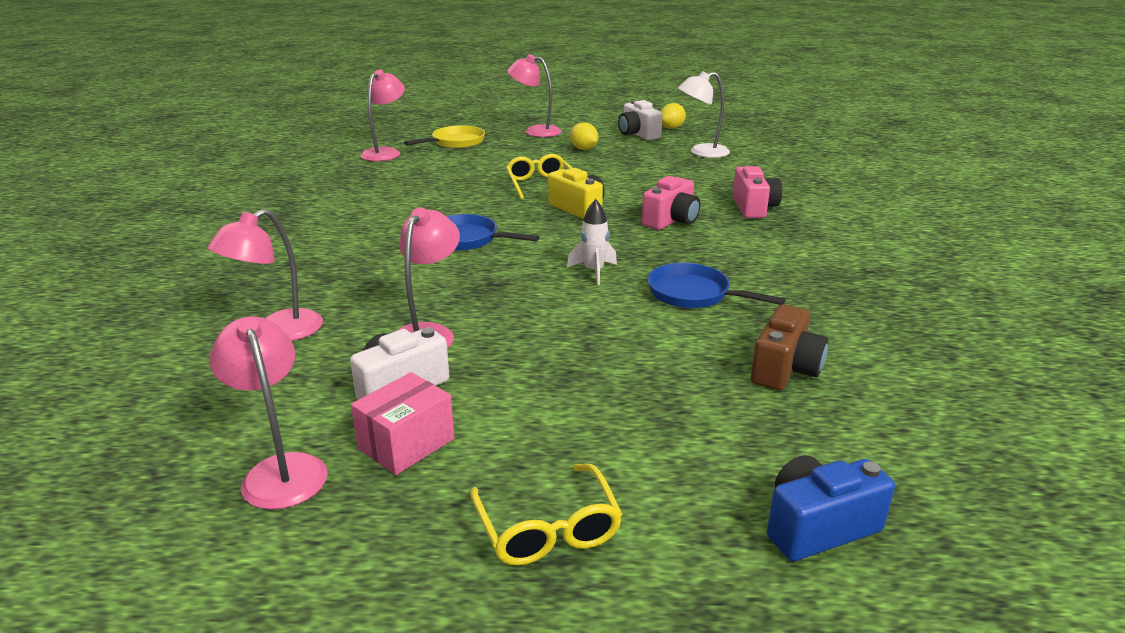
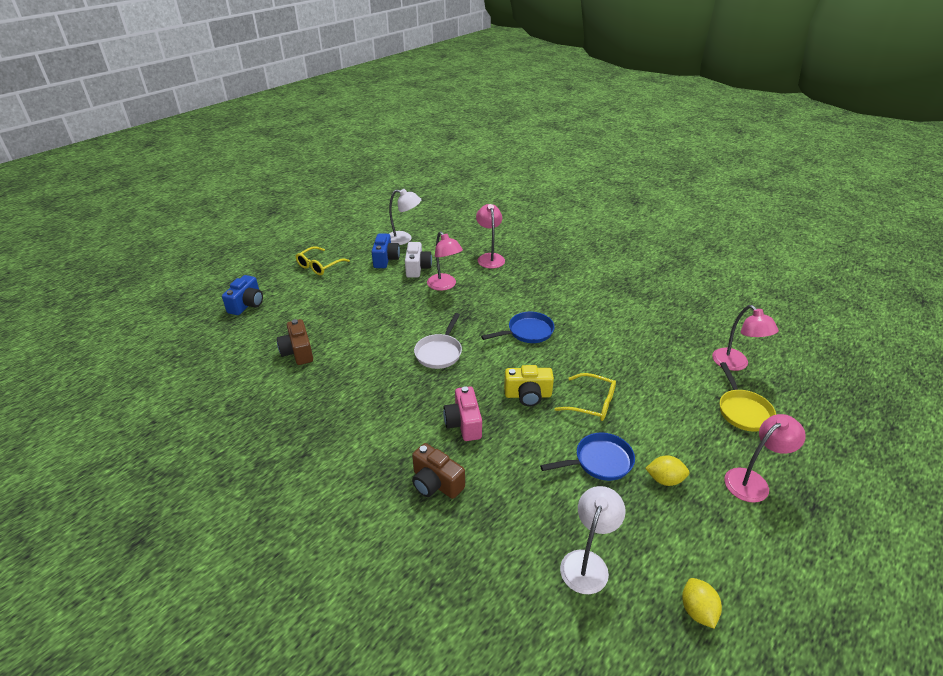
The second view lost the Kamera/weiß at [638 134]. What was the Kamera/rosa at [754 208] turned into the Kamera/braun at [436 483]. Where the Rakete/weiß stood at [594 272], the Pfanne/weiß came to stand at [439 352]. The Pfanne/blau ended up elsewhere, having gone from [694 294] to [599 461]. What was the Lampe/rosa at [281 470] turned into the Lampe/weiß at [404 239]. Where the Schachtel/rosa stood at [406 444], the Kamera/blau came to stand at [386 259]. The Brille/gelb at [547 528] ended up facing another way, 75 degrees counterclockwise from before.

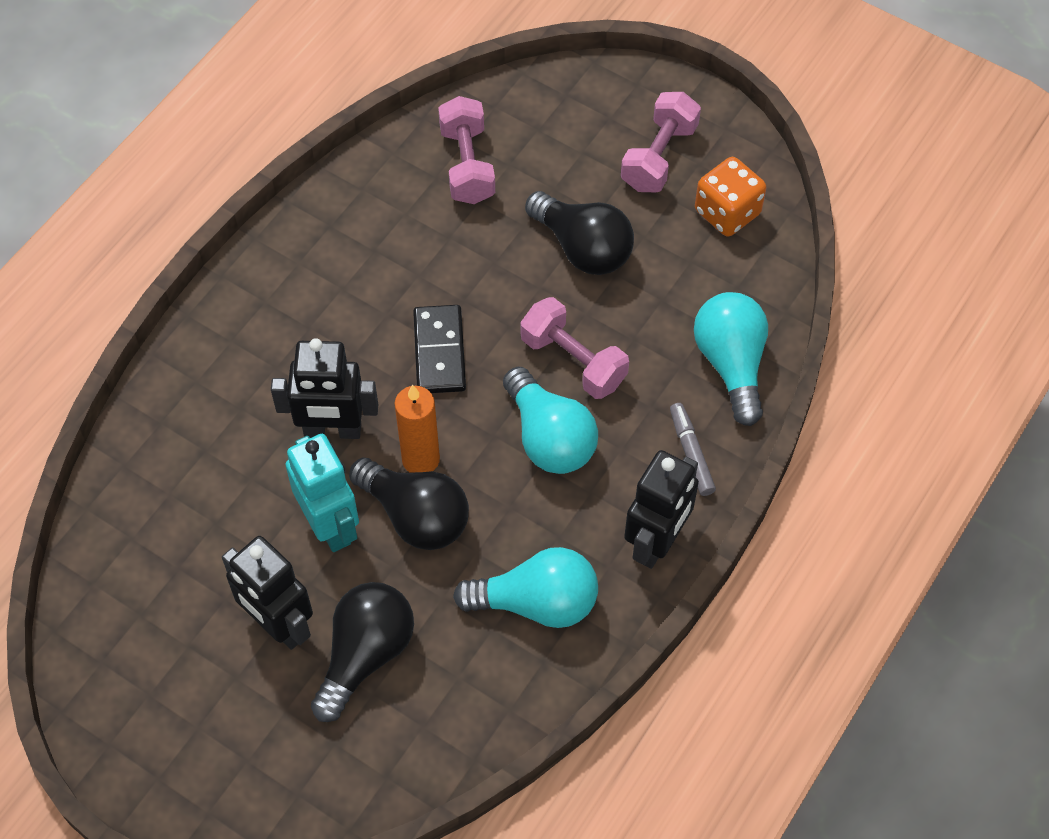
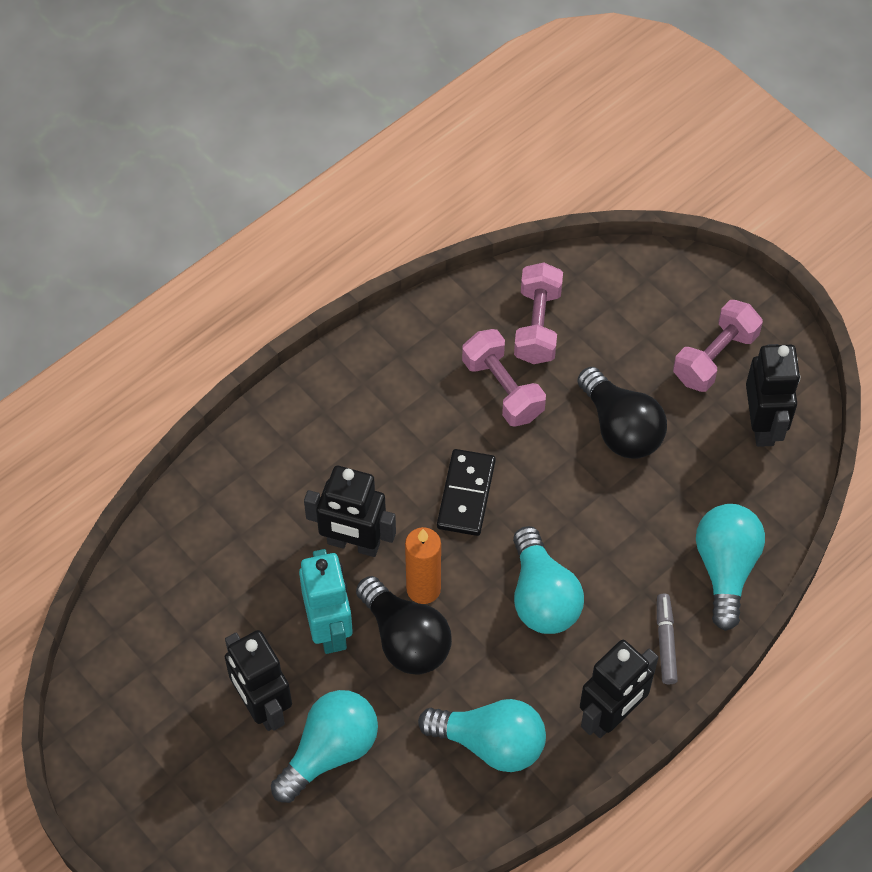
Where the Spielwürfel/orange stood at [727 212], the Roboter/schwarz came to stand at [763 425]. The Hantel/rosa ended up elsewhere, having gone from [573 361] to [503 389]. What was the Glühbirne/schwarz at [365 654] turned into the Glühbirne/türkis at [330 751].

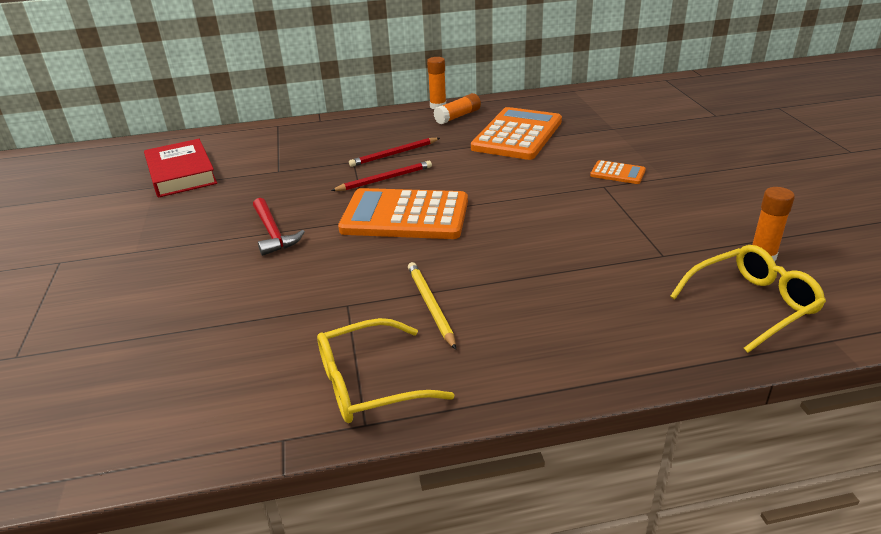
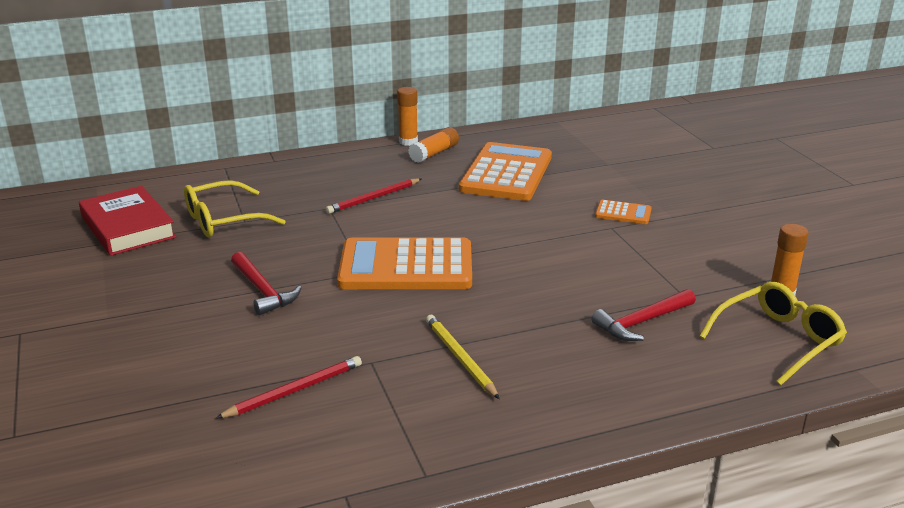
The Bleistift/rot ended up elsewhere, having gone from [385 179] to [294 390]. The Brille/gelb ended up elsewhere, having gone from [368 384] to [223 220]. The second view gained the Hammer/rot at [642 322].

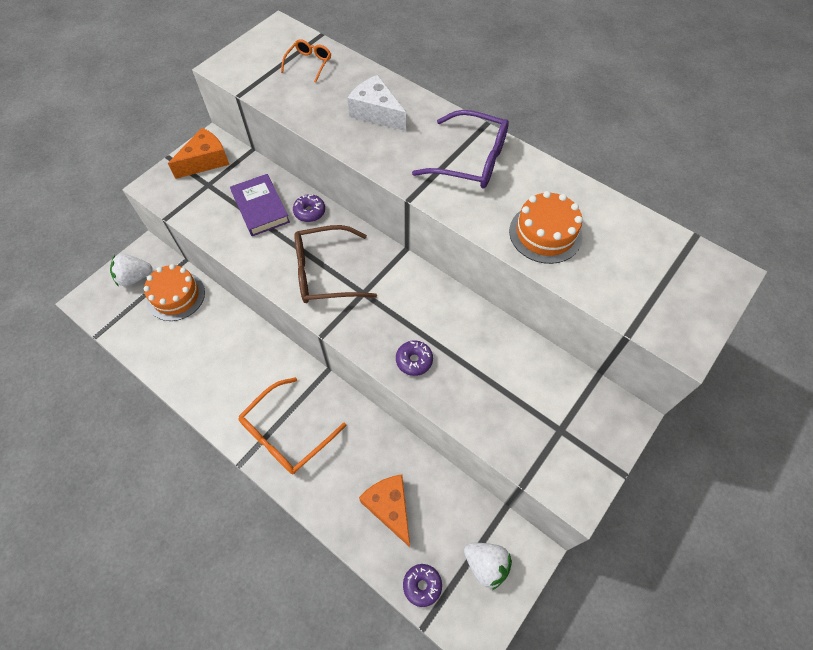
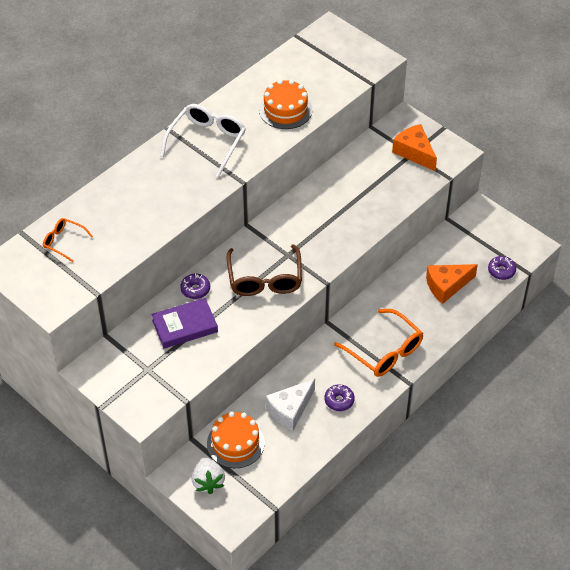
The Käse/weiß ended up elsewhere, having gone from [376 113] to [290 410]. What was the Brille/lila at [471 160] turned into the Brille/weiß at [207 142]. The Käse/orange ended up elsewhere, having gone from [205 161] to [414 152]. The Donut/lila ended up elsewhere, having gone from [414 360] to [339 400]. The second view lost the Erdbeere/weiß at [486 564].

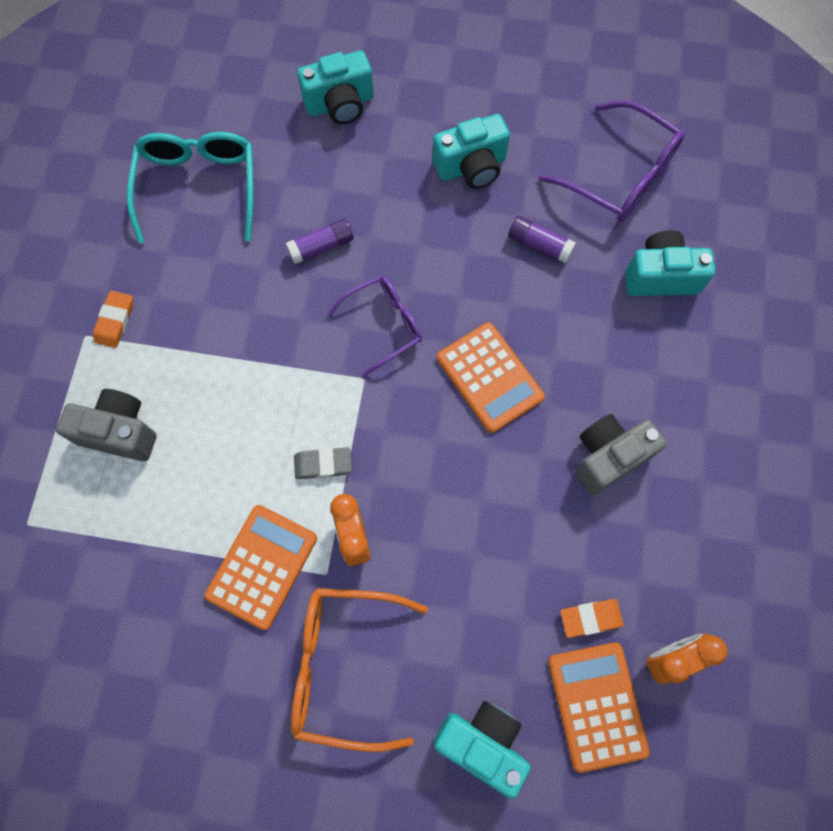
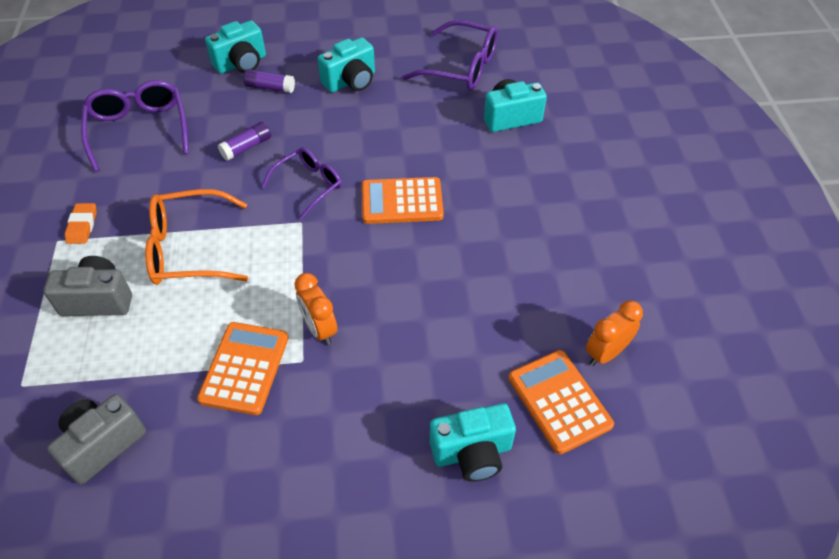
What was the Brille/türkis at [199 187] turned into the Brille/lila at [139 129]. The Klebestift/lila ended up elsewhere, having gone from [539 245] to [270 88]. The Taschenrechner/orange at [489 377] ended up facing another way, 135 degrees clockwise from before. The Kamera/grau ended up elsewhere, having gone from [608 457] to [102 444]. The second view lost the Radiergummi/grau at [323 464]. The Brille/orange ended up elsewhere, having gone from [343 665] to [188 249]. The second view lost the Radiergummi/orange at [590 618]. The Kamera/türkis at [482 742] ended up facing another way, 150 degrees clockwise from before.

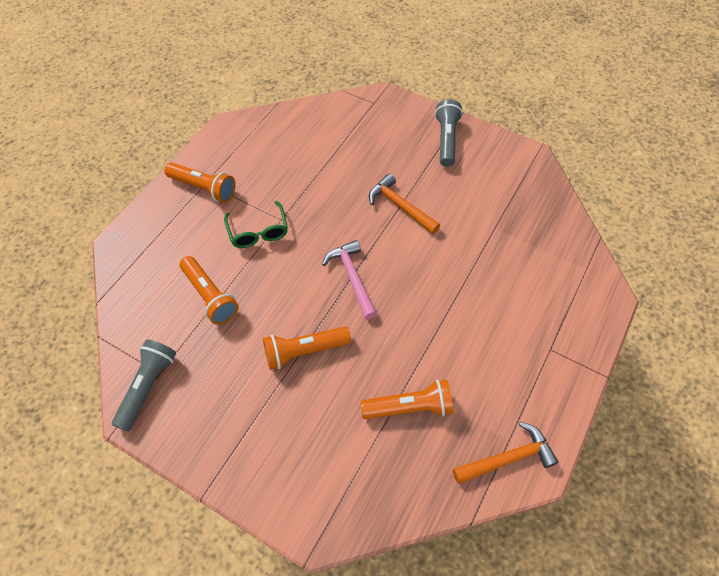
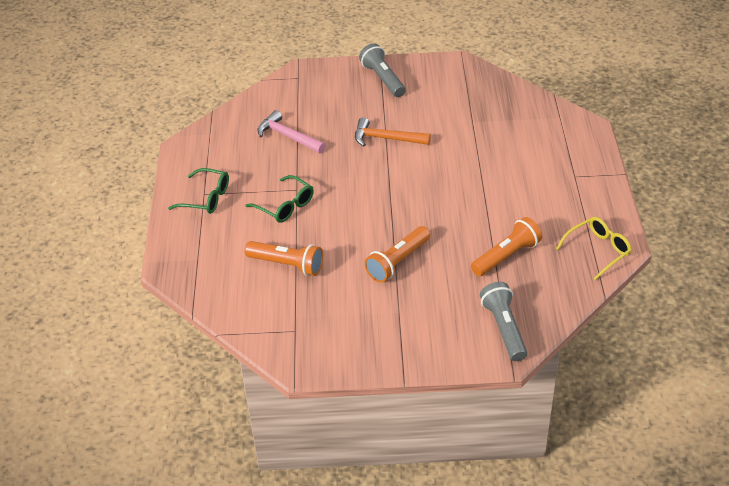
Where the Taschenlampe/orange stood at [204 188], the Brille/grün came to stand at [206 198]. The Hammer/rosa ended up elsewhere, having gone from [352 278] to [288 136]. The Taschenlampe/grau ended up elsewhere, having gone from [148 386] to [504 328]. Where the Hammer/orange stood at [507 458], the Brille/gelb came to stand at [598 250].

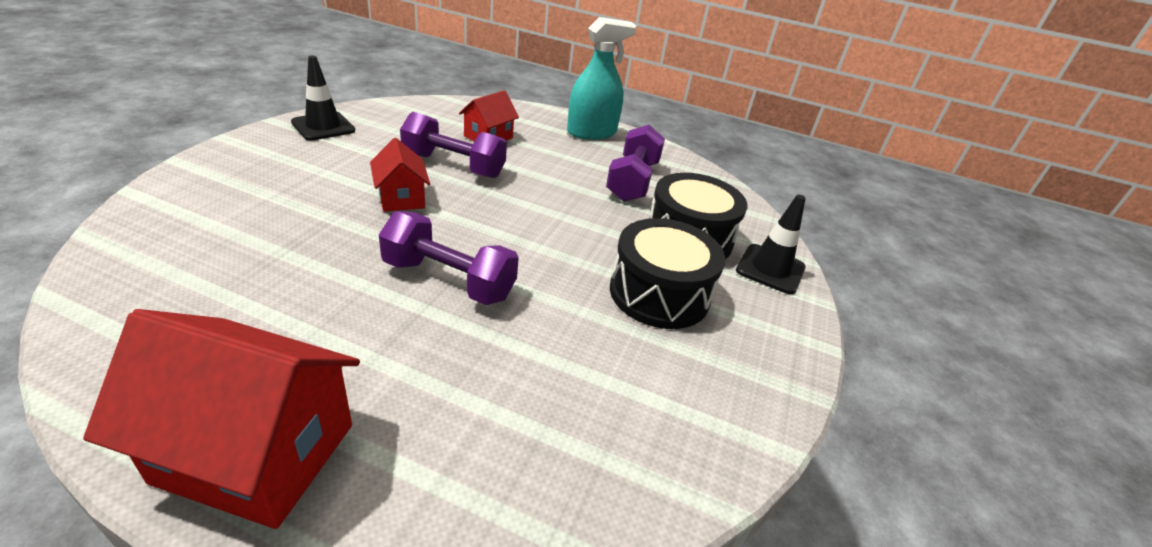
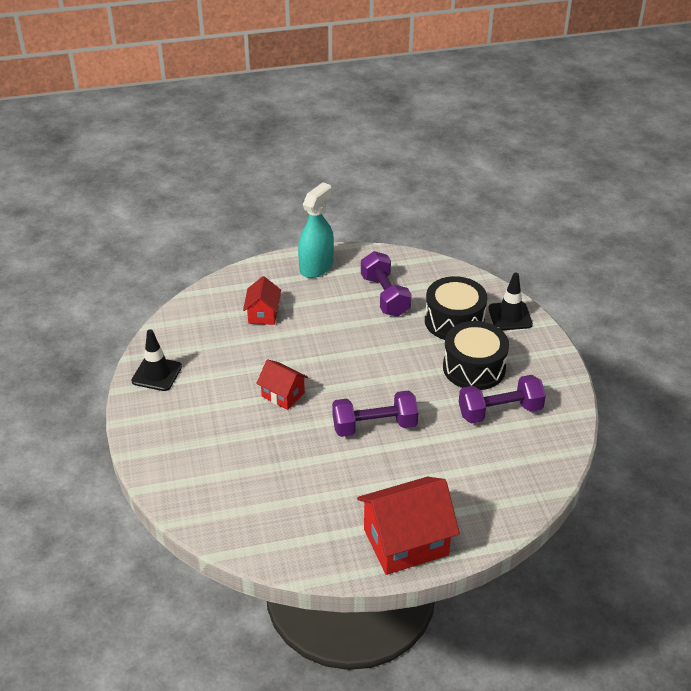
The Hantel/lila ended up elsewhere, having gone from [454 165] to [500 411].

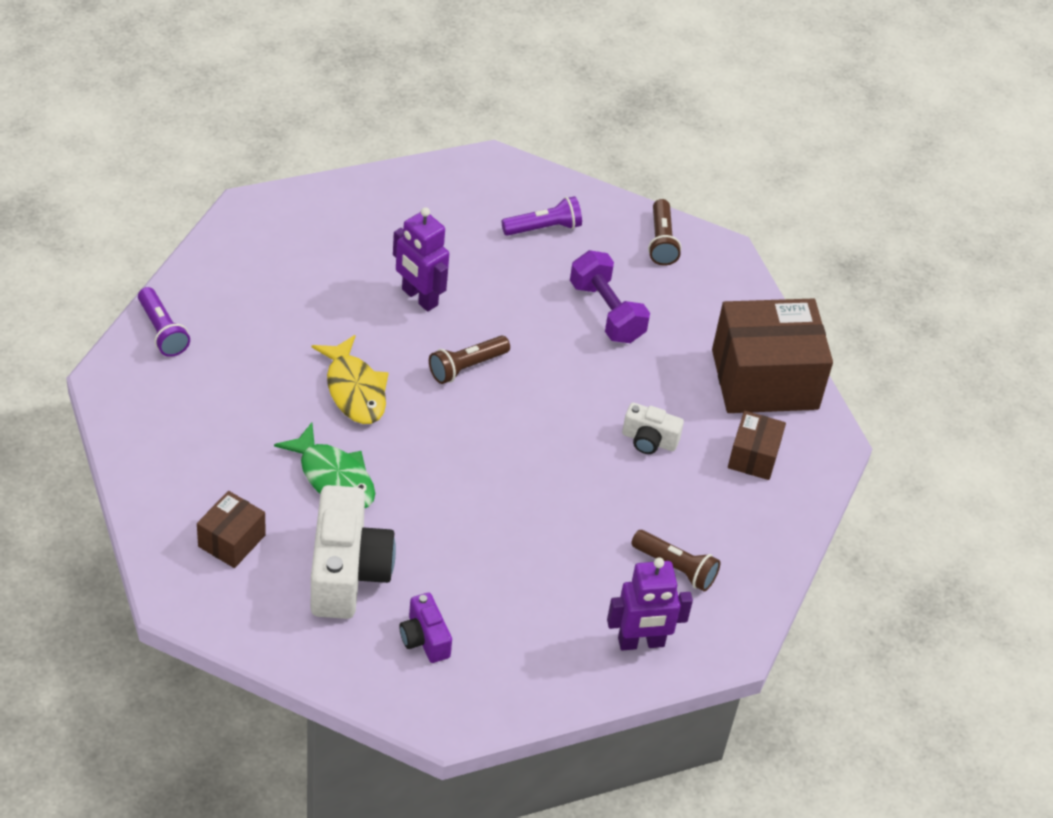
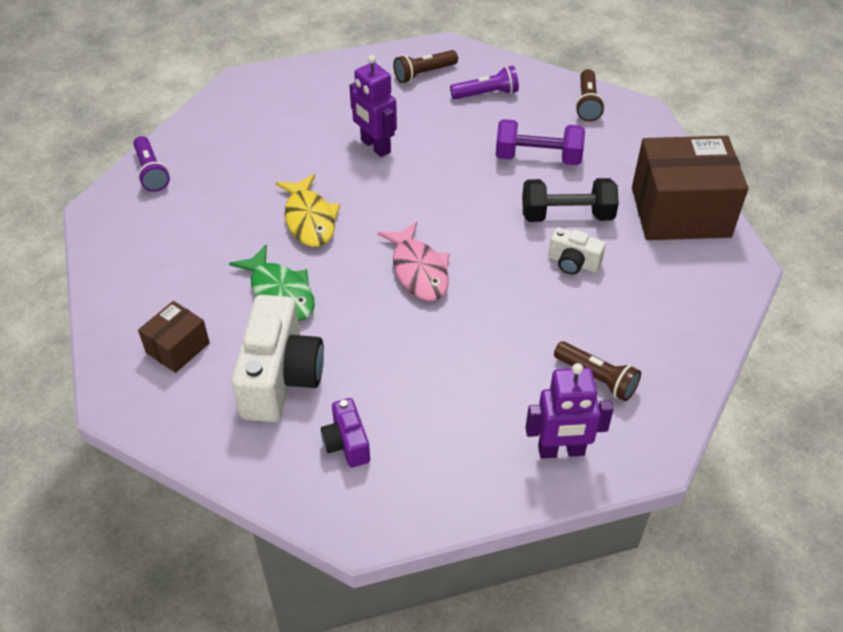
The Hantel/lila at [606 312] ended up facing another way, 60 degrees counterclockwise from before. The Taschenlampe/braun ended up elsewhere, having gone from [466 367] to [424 74]. The second view lost the Schachtel/braun at [753 456]. The second view gained the Hantel/schwarz at [567 215]. The second view gained the Fisch/rosa at [418 270].

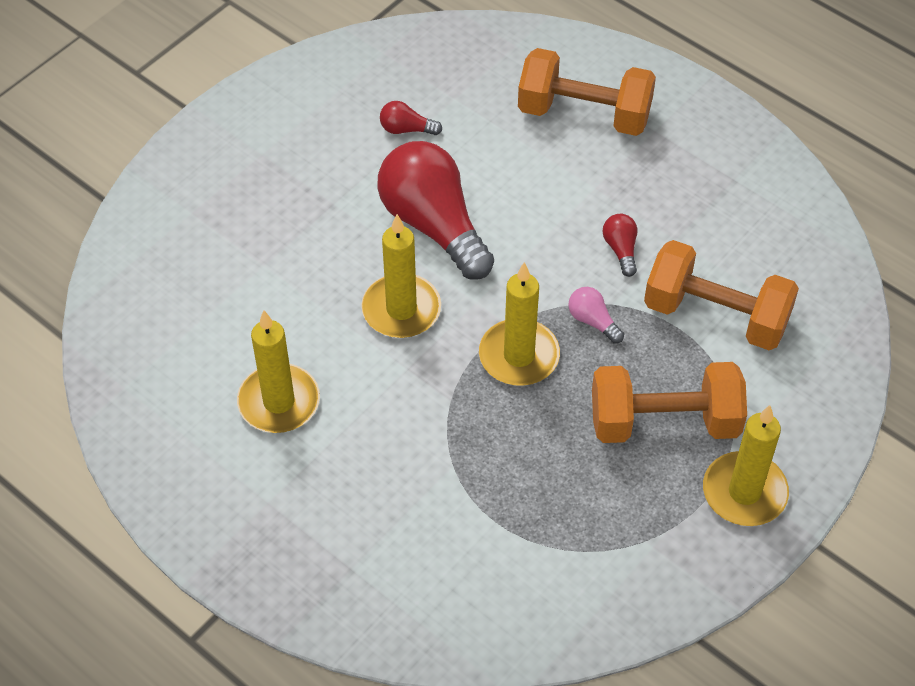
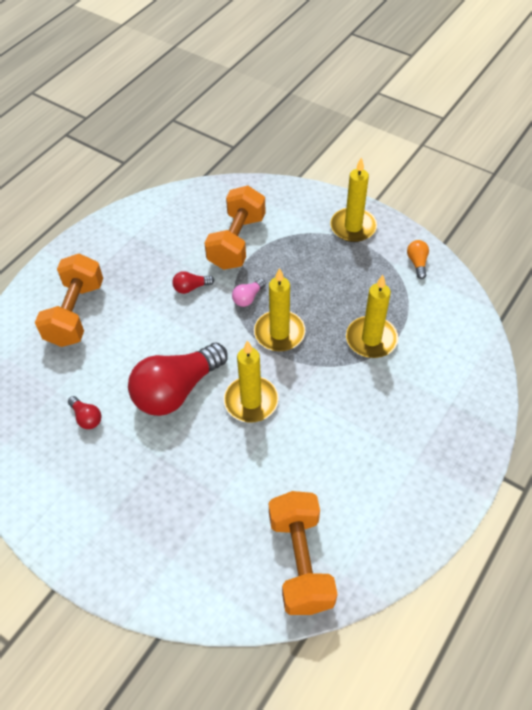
The Glühbirne/rot at [406 129] ended up facing another way, 45 degrees counterclockwise from before. The Kerze/gelb ended up elsewhere, having gone from [279 402] to [371 339]. The Hantel/orange ended up elsewhere, having gone from [664 422] to [300 561]. The second view gained the Glühbirne/orange at [417 263].

